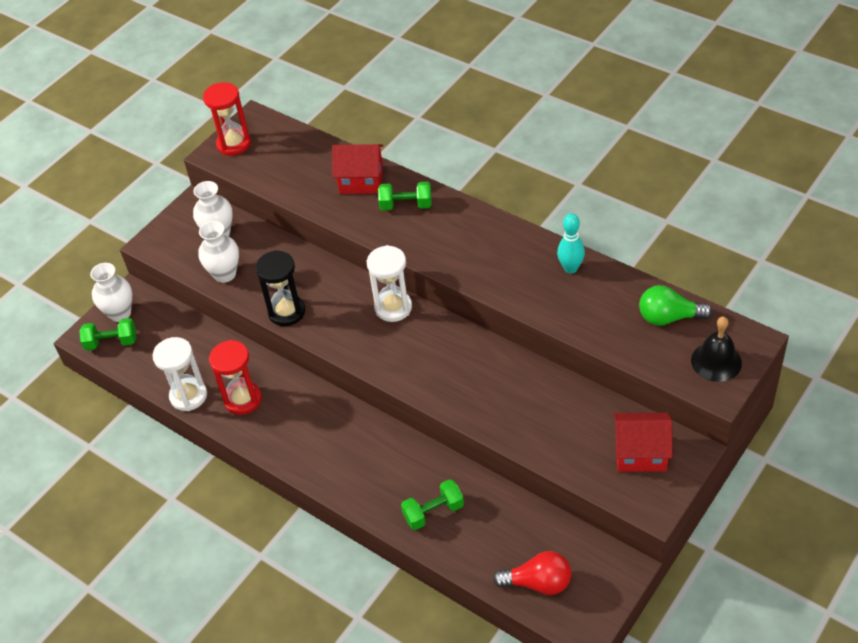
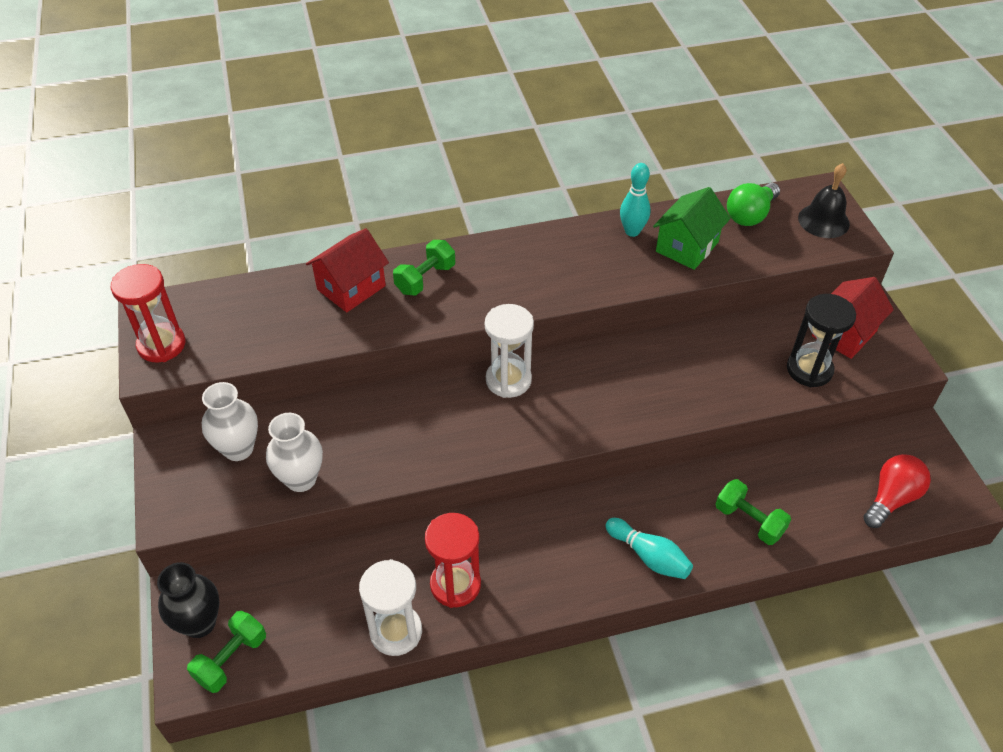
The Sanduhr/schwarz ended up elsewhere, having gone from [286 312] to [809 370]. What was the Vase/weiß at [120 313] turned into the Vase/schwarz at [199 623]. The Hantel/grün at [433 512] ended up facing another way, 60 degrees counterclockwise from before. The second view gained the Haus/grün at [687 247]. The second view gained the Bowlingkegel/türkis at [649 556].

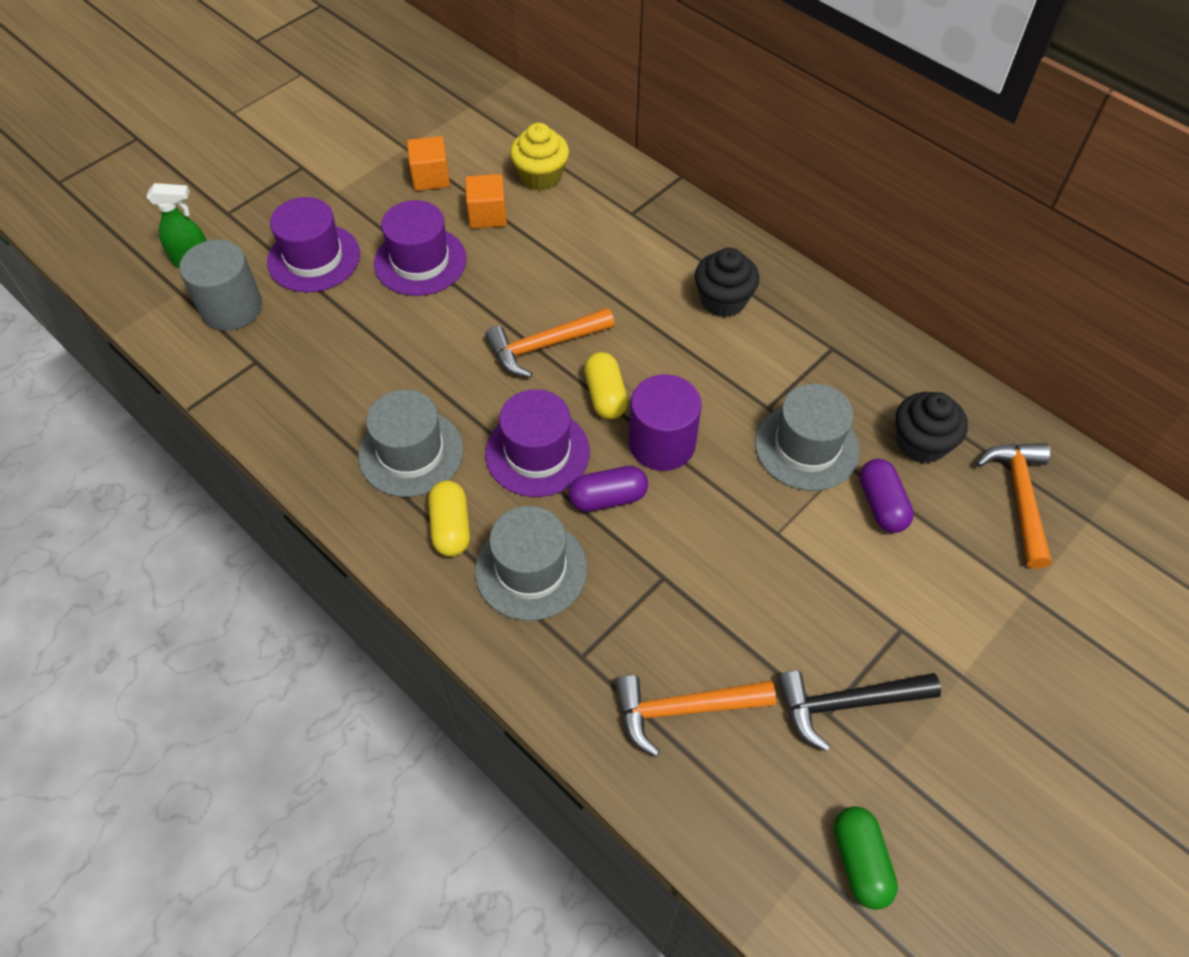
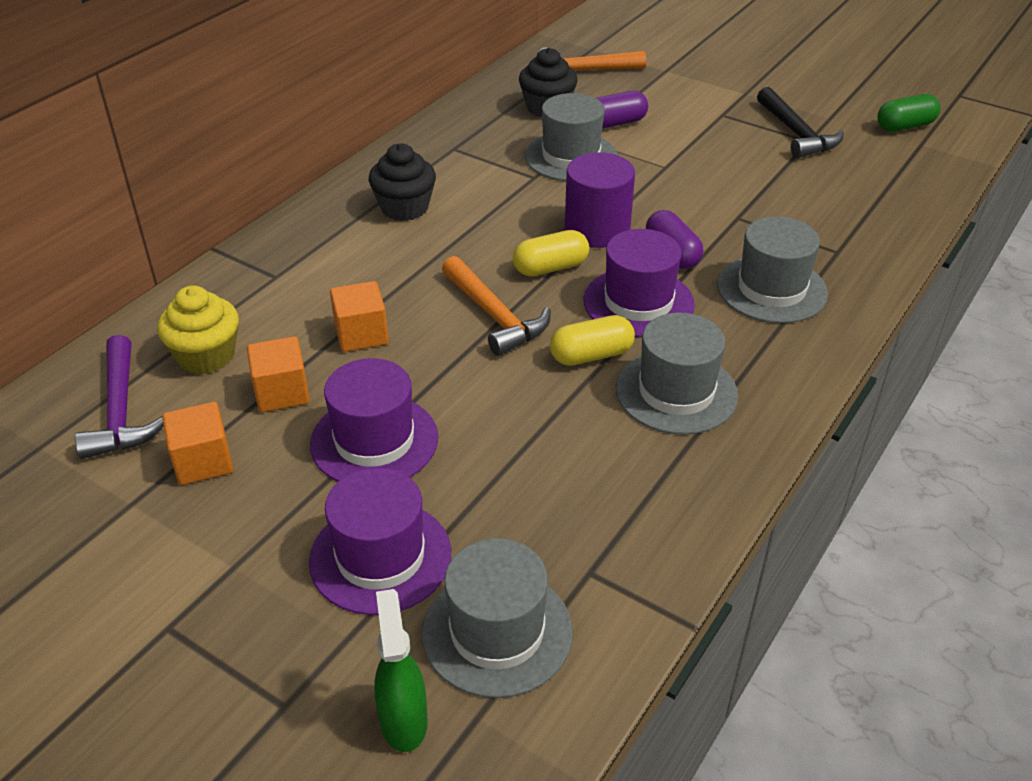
Where the Vollzylinder/grau stood at [231 308], the Hut/grau came to stand at [497 632]. The Kapsel/gelb ended up elsewhere, having gone from [451 527] to [591 355]. The second view lost the Hammer/orange at [683 709]. The second view gained the Kubus/orange at [361 334]. The second view gained the Hammer/lila at [121 411].

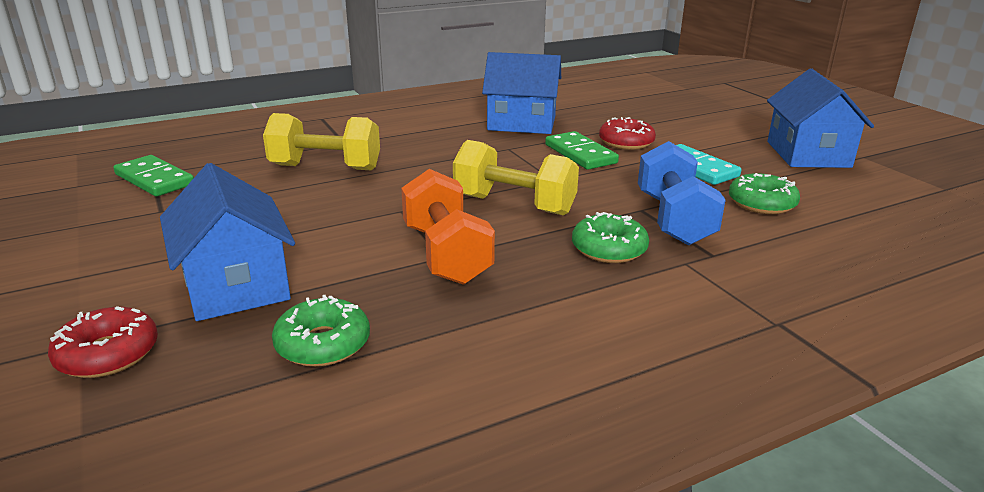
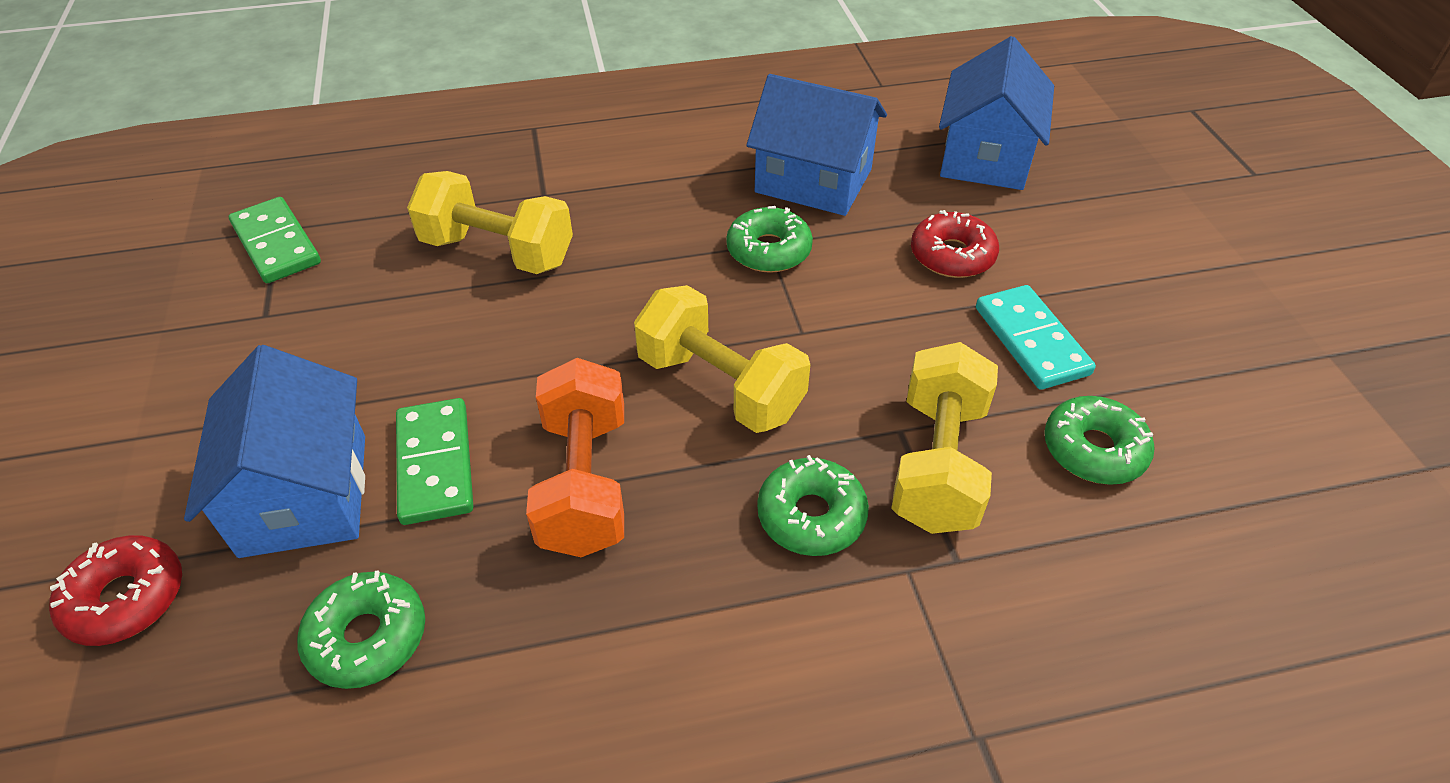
The Haus/blau ended up elsewhere, having gone from [808 154] to [985 157]. The Dominostein/grün ended up elsewhere, having gone from [580 154] to [435 464]. What was the Hantel/blau at [674 219] turned into the Hantel/gelb at [938 464]. The second view gained the Donut/grün at [769 250].

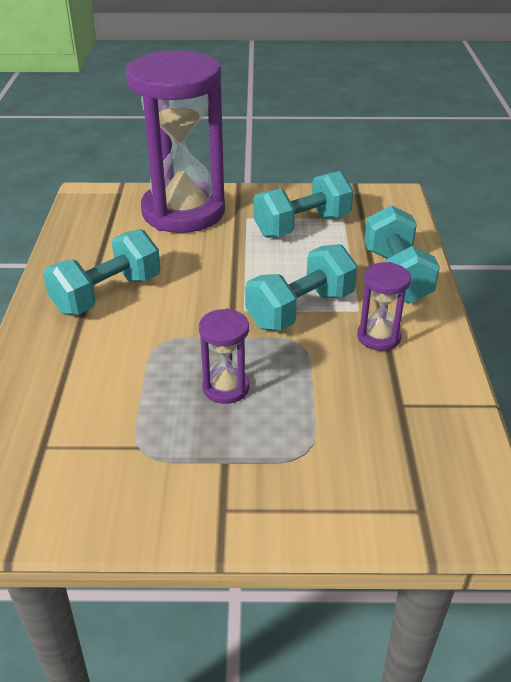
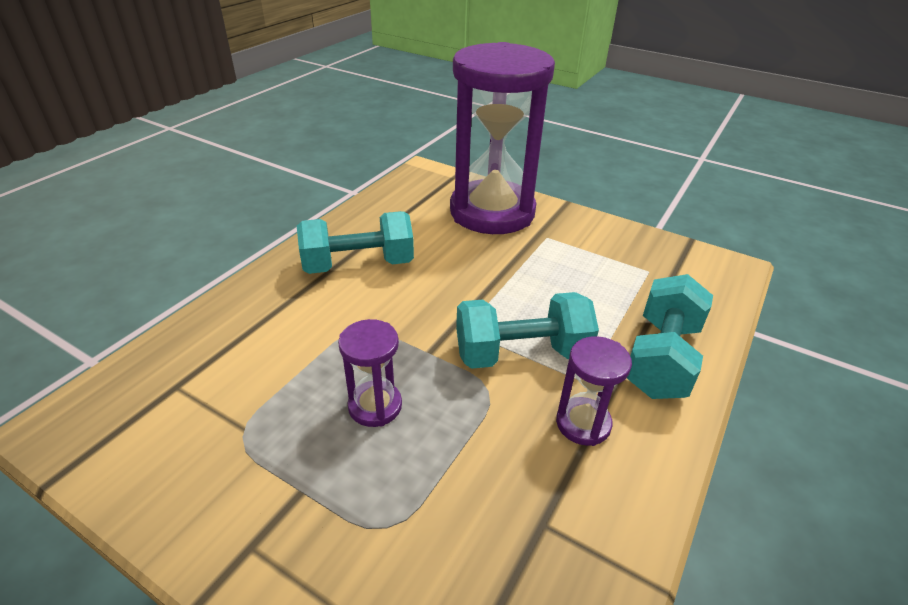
The second view lost the Hantel/türkis at [302 226].

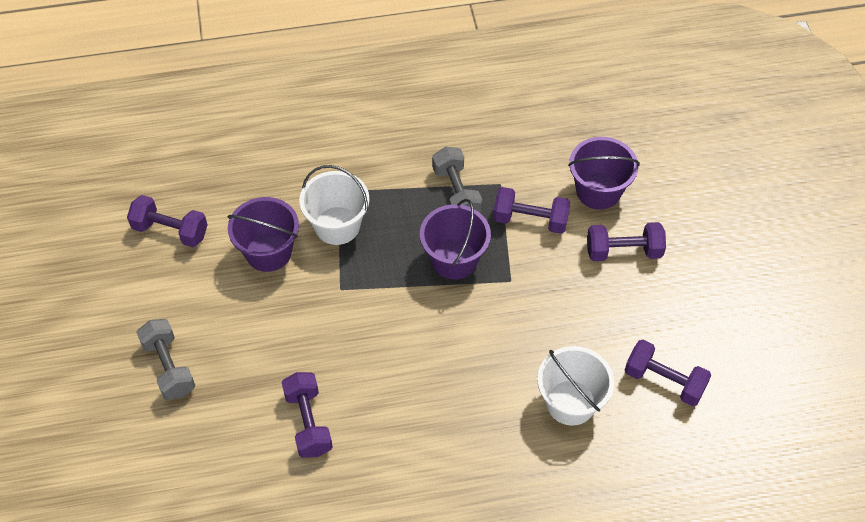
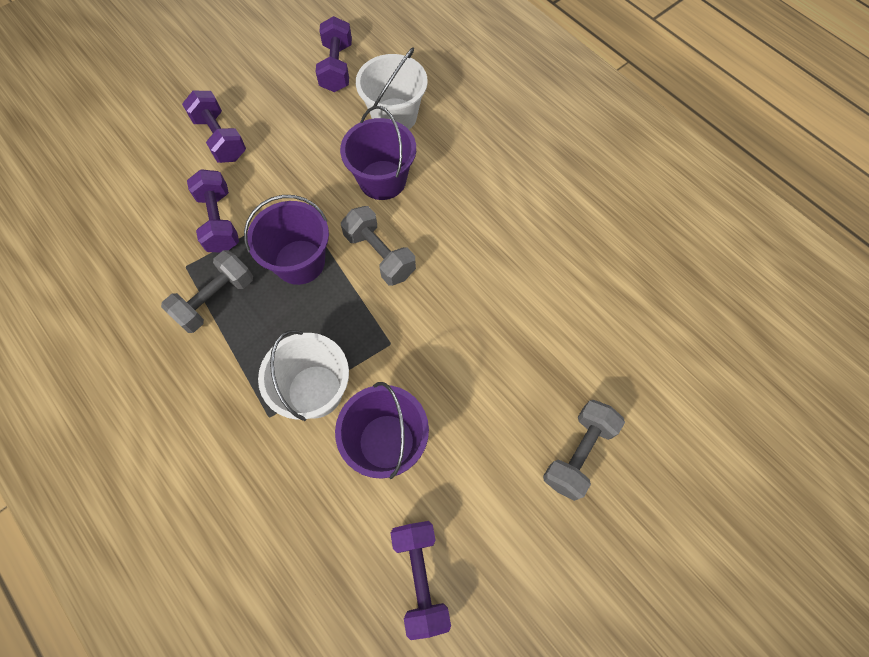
The Eimer/lila ended up elsewhere, having gone from [598 191] to [382 180]. The second view lost the Hantel/lila at [308 422]. The second view gained the Hantel/grau at [380 255].

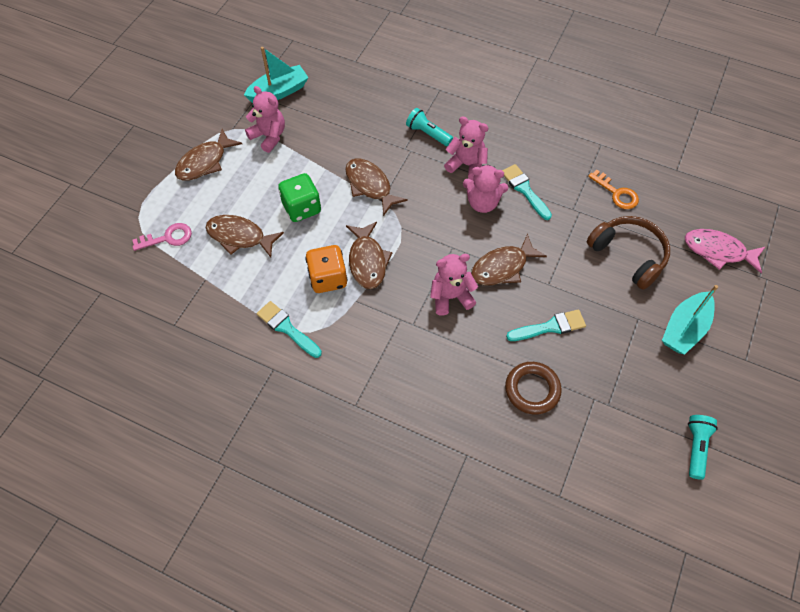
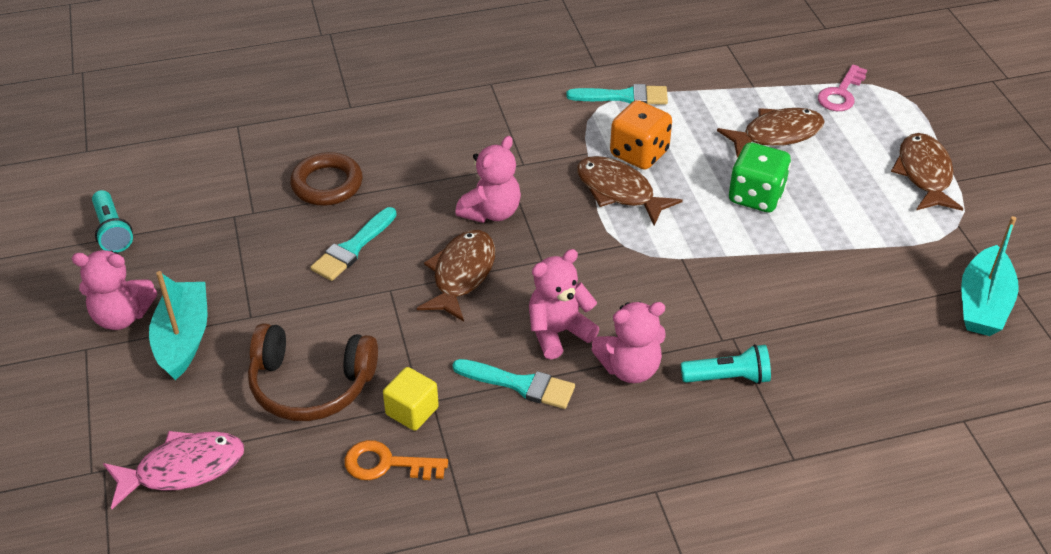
The Teddybär/rosa ended up elsewhere, having gone from [269 136] to [122 316]. The second view lost the Fisch/braun at [370 186]. The second view gained the Kubus/gelb at [412 411].

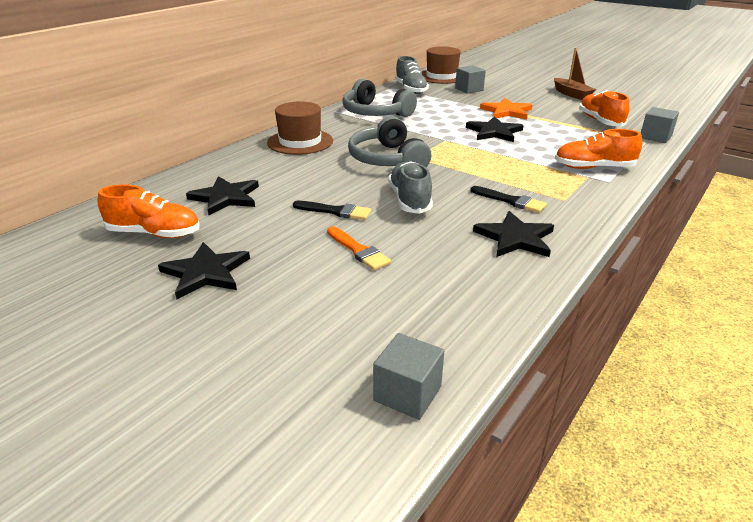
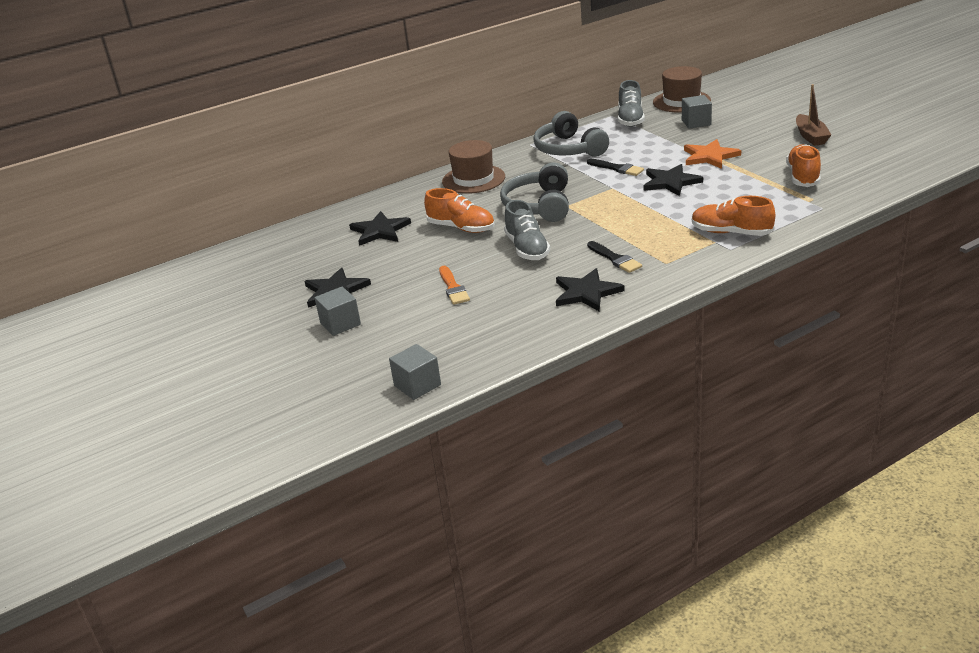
The Kubus/grau ended up elsewhere, having gone from [655 137] to [340 324]. The Schuh/grau at [409 200] ended up facing another way, 150 degrees clockwise from before. The Schuh/orange ended up elsewhere, having gone from [154 233] to [461 228]. The Pinsel/schwarz ended up elsewhere, having gone from [336 211] to [617 168].

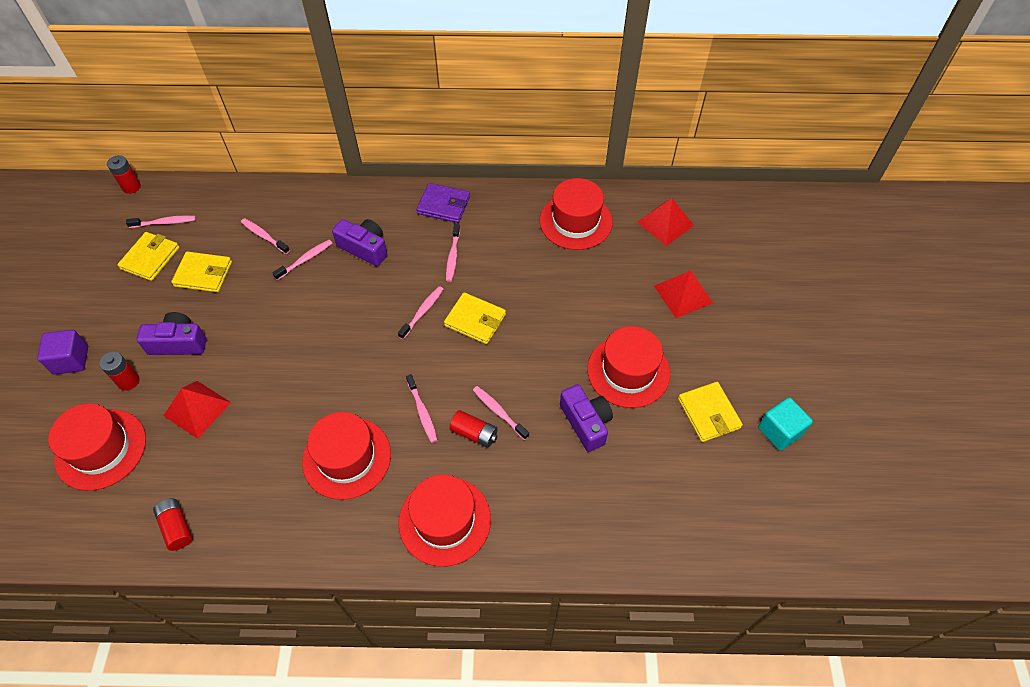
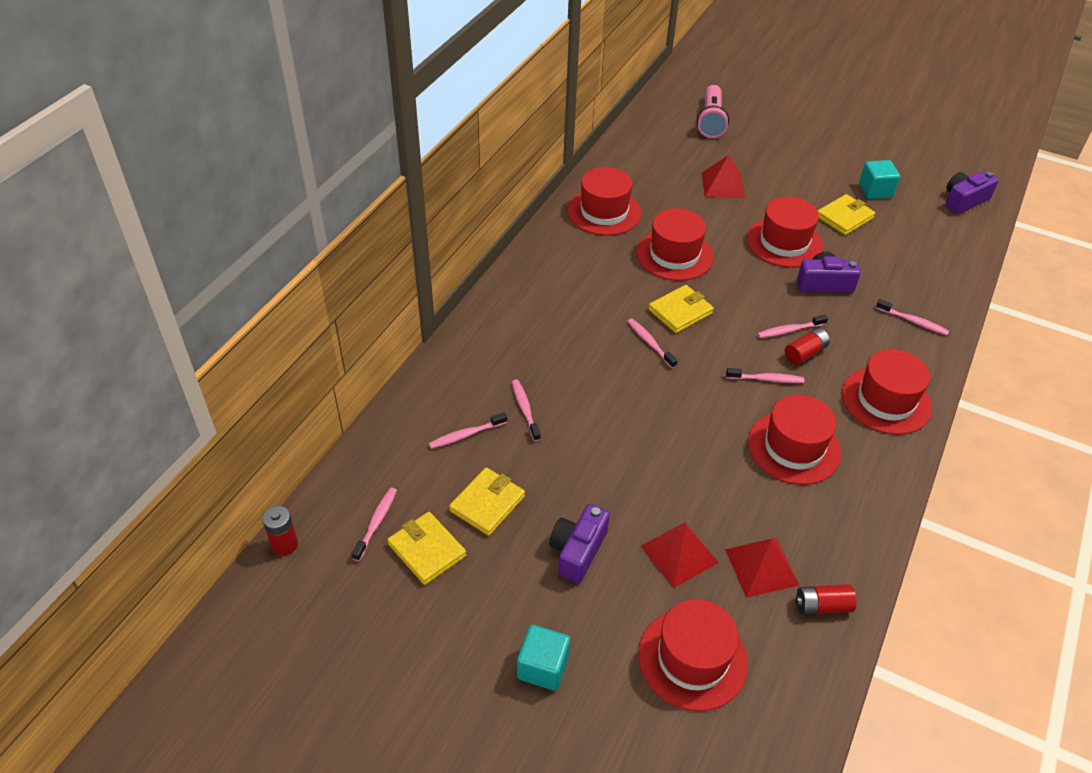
The second view lost the Geldbörse/lila at [443 205]. The Pyramide/rot ended up elsewhere, having gone from [665 223] to [761 567]. The Kamera/lila ended up elsewhere, having gone from [364 248] to [964 201]. The Zahnbürste/rosa ended up elsewhere, having gone from [453 256] to [913 321]. What was the Kubus/lila at [71 360] turned into the Kubus/türkis at [543 667]. The second view lost the Batterie/rot at [128 381]. The Geldbörse/gelb at [708 413] ended up facing another way, 45 degrees counterclockwise from before. The second view gained the Taschenlampe/rosa at [711 121]. The second view gained the Hut/rot at [674 255].

